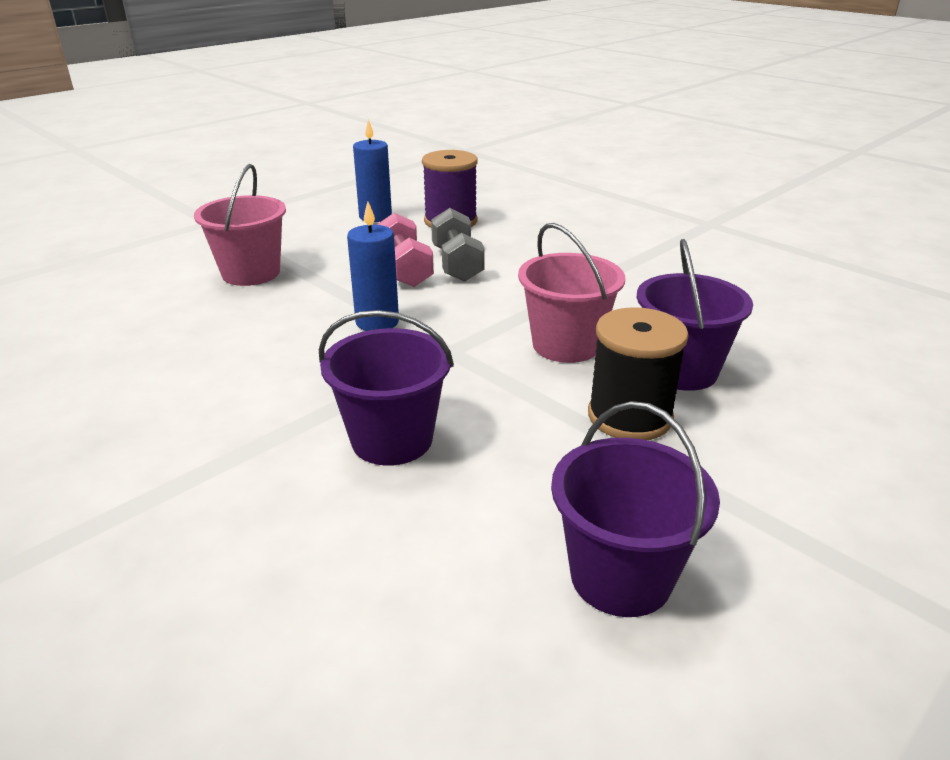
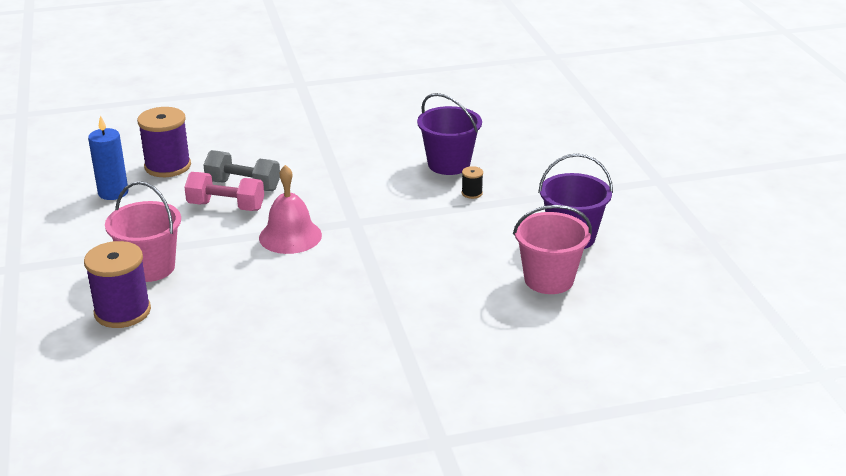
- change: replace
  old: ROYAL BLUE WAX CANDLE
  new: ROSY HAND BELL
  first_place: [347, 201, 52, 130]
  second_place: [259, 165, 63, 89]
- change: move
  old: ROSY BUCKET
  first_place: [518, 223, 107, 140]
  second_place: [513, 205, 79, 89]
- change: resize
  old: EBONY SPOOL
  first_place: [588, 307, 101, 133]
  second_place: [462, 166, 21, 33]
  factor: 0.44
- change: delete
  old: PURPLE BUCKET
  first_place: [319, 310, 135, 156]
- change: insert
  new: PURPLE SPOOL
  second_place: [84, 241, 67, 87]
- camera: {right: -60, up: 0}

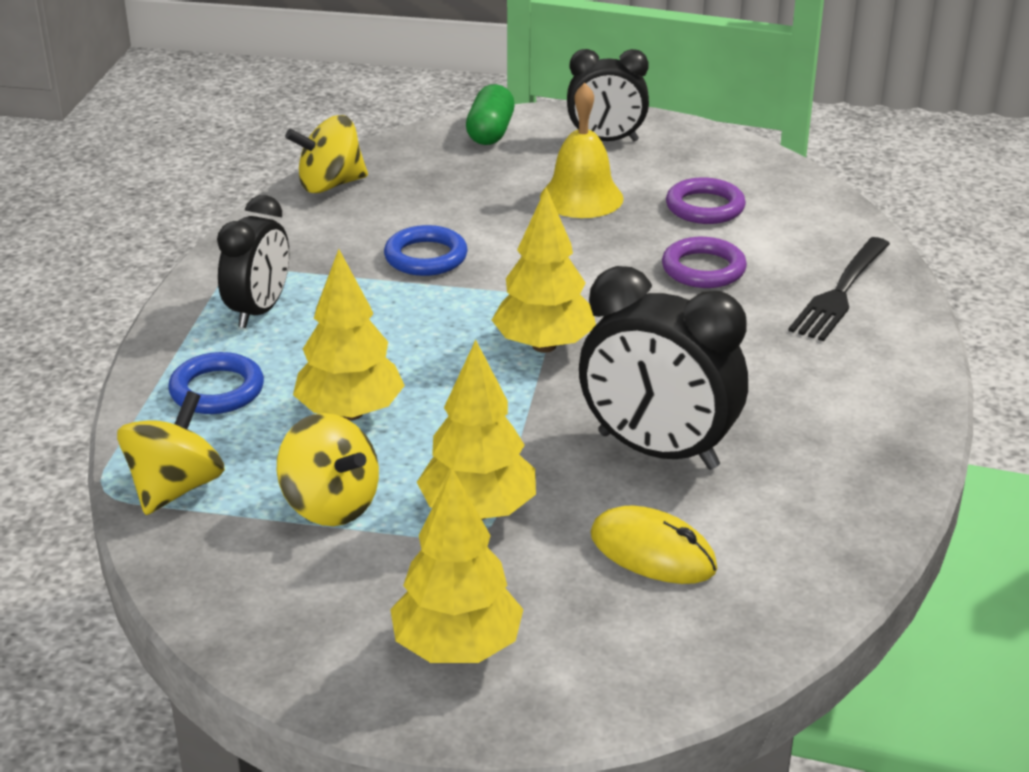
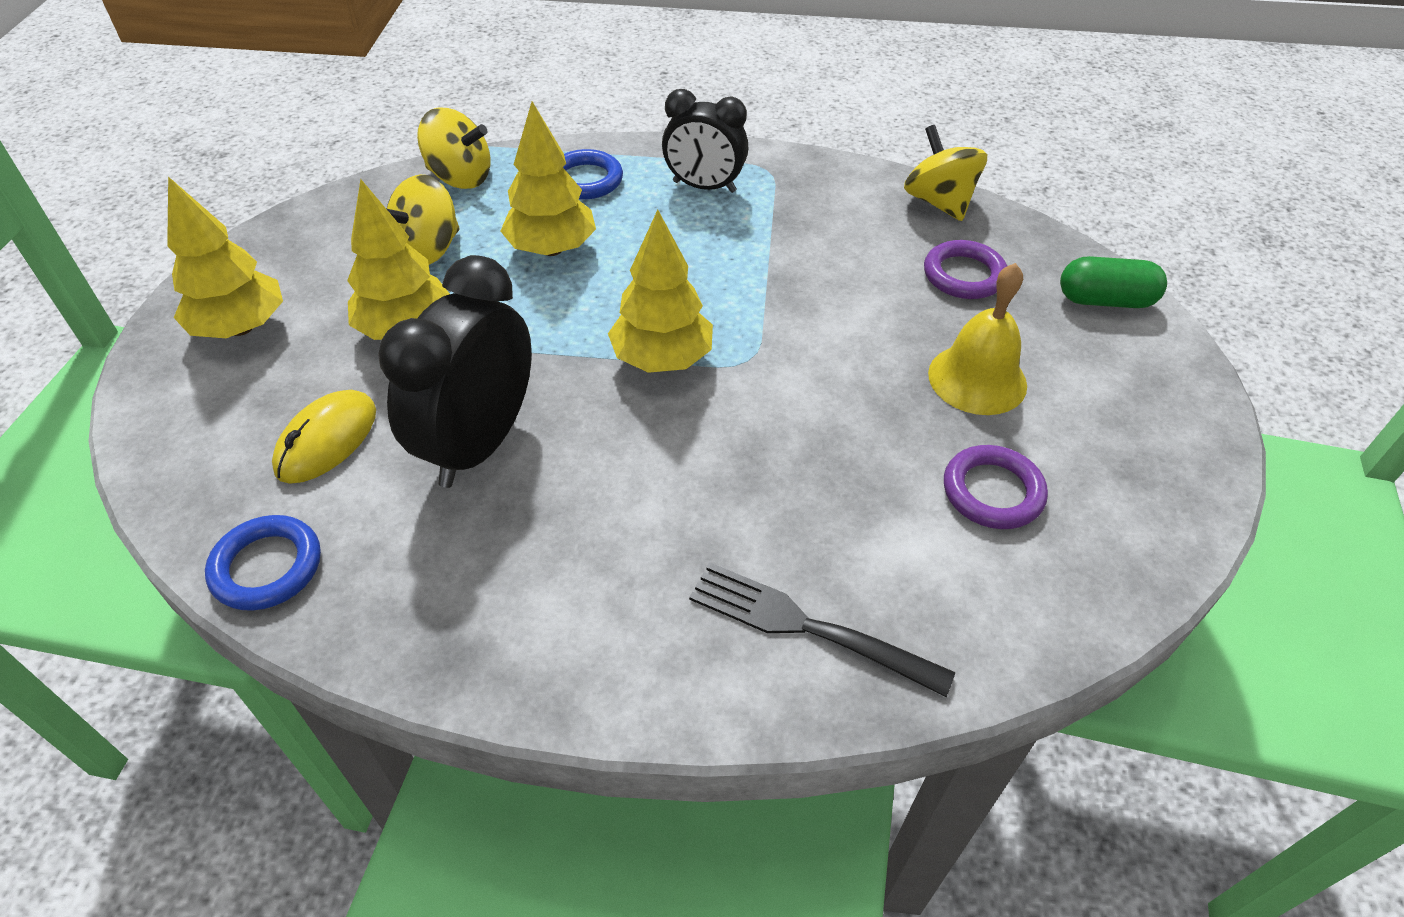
- change: delete
  old: EBONY BEDSIDE CLOCK
  first_place: [567, 49, 82, 93]
- change: move
  old: ROYAL BLUE RING
  first_place: [384, 225, 84, 51]
  second_place: [205, 515, 116, 96]
- change: move
  old: PURPLE RING
  first_place: [662, 237, 85, 51]
  second_place: [924, 240, 83, 59]
- camera: {right: 85, up: 15}

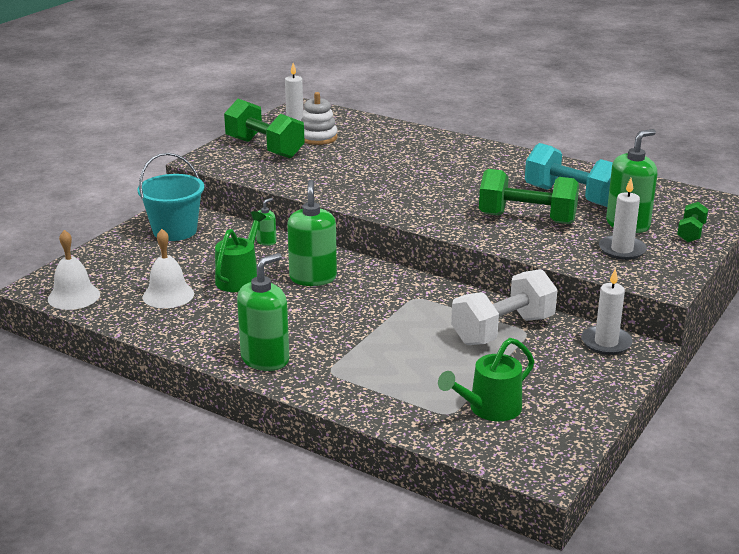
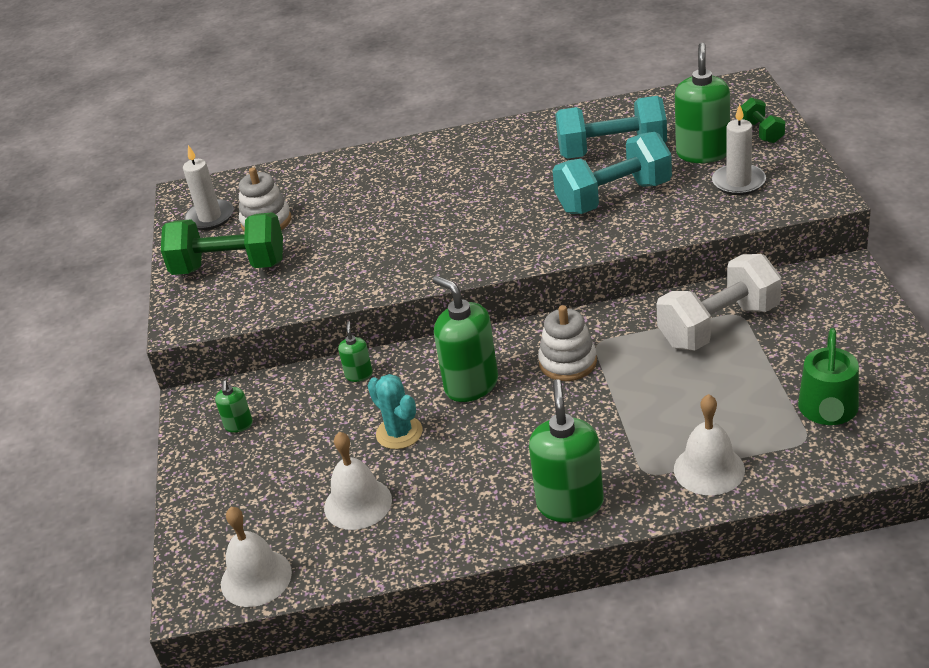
- change: replace
  old: AQUA BUCKET
  new: EMERALD SOAP PUMP
  first_place: [137, 153, 67, 88]
  second_place: [215, 380, 38, 53]
- change: recolor
  old: EMERALD FREE WEIGHT
  new: AQUA FREE WEIGHT
  first_place: [479, 169, 100, 55]
  second_place: [553, 132, 119, 82]
- change: replace
  old: EMERALD WATERING CAN
  new: AQUA CACTUS
  first_place: [215, 211, 51, 81]
  second_place: [367, 374, 56, 75]
- change: rotate
  old: SNOW-WHITE FREE WEIGHT
  first_place: [451, 269, 107, 76]
  second_place: [656, 254, 125, 97]
  degrees: 45
- change: delete
  old: SNOW-WHITE WAX CANDLE
  first_place: [581, 269, 52, 86]
- change: insert
  new: SNOW-WHITE STACKING RINGS
  second_place: [538, 305, 59, 76]
- change: insert
  new: SNOW-WHITE HAND BELL
  second_place: [674, 394, 71, 101]
- camera: {right: -35, up: 10}

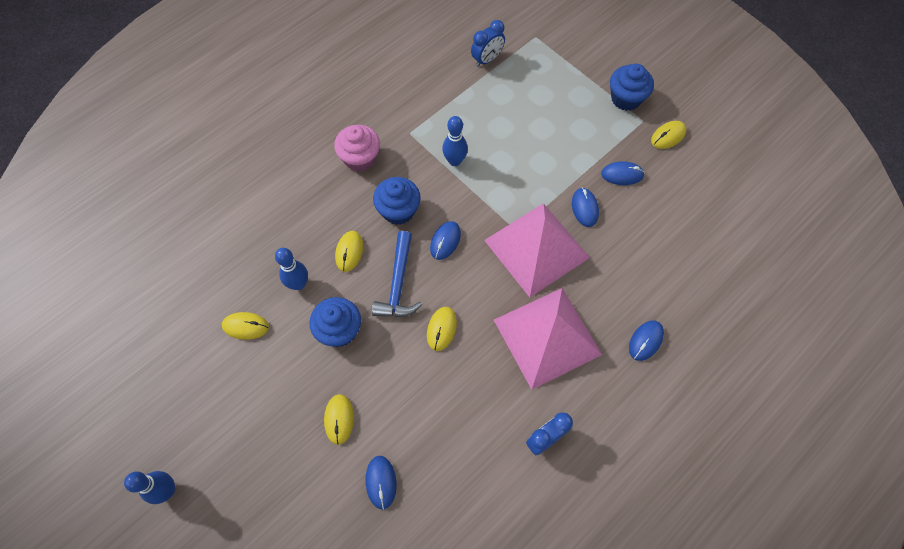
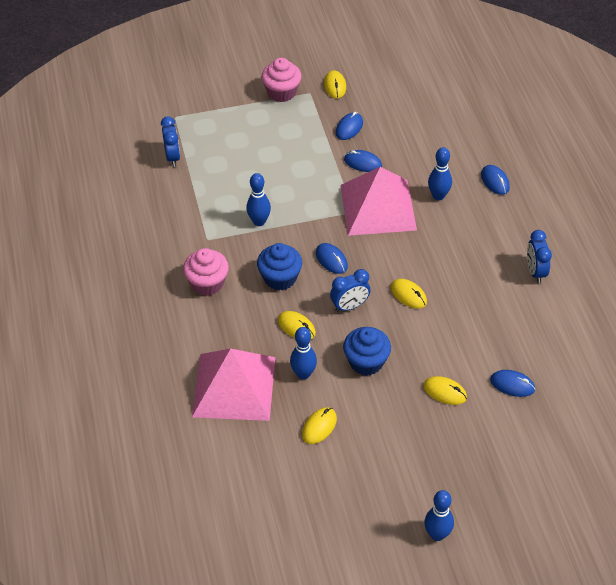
- change: recolor
  old: ROYAL BLUE CUPCAKE
  new: ROSY CUPCAKE
  first_place: [610, 64, 44, 47]
  second_place: [261, 58, 41, 44]
- change: replace
  old: ROYAL BLUE HAMMER
  new: ROYAL BLUE BEDSIDE CLOCK
  first_place: [372, 231, 50, 86]
  second_place: [330, 269, 40, 43]
- change: move
  old: ROSY PYRAMID SHAPE
  first_place: [494, 288, 108, 102]
  second_place: [192, 349, 83, 72]
- change: insert
  new: ROYAL BLUE BOWLING PIN
  second_place: [428, 147, 24, 54]
- camera: {right: -60, up: -15}

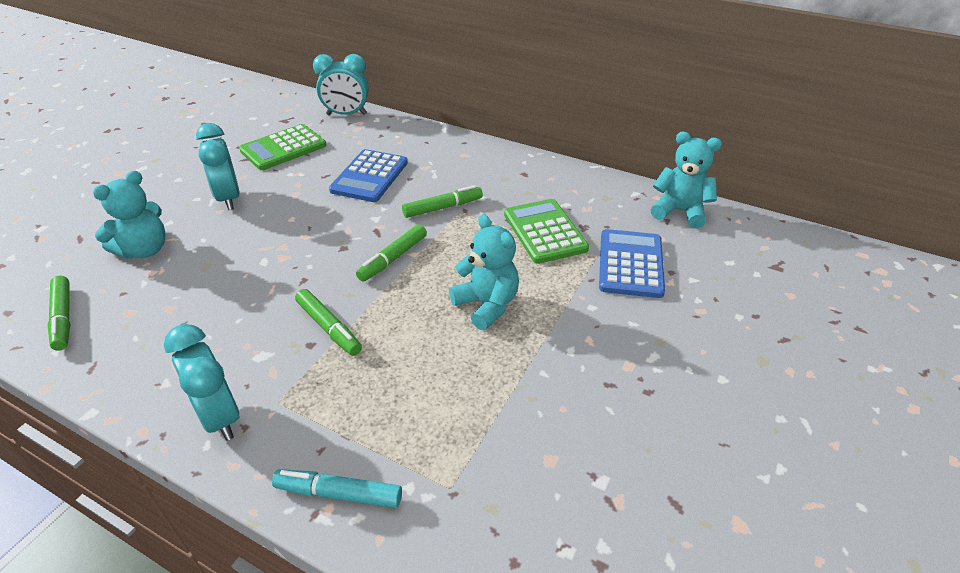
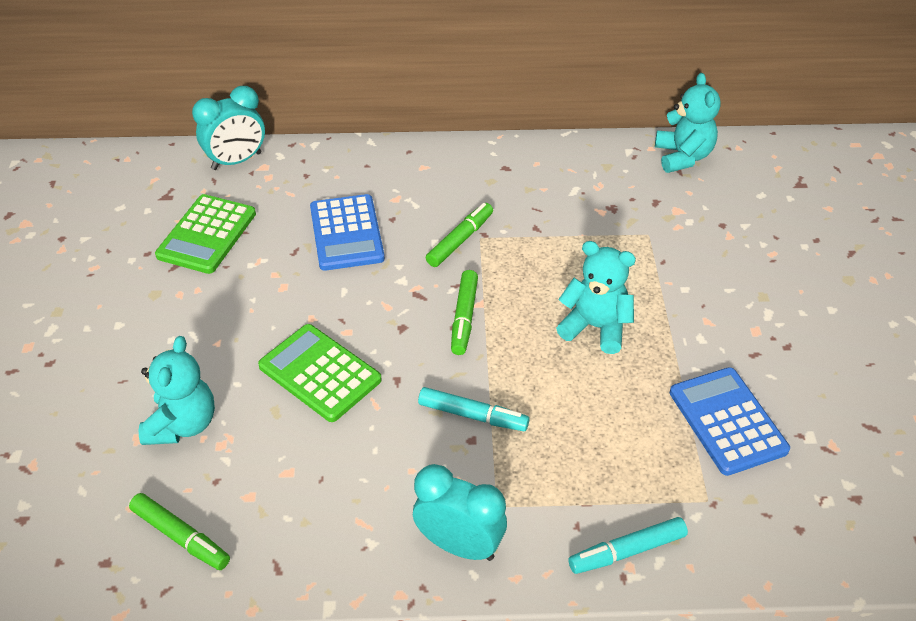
- change: delete
  old: AQUA BEDSIDE CLOCK
  first_place: [196, 123, 44, 87]
- change: rotate
  old: AQUA TEDDY
  first_place: [651, 132, 71, 96]
  second_place: [655, 73, 66, 100]
  degrees: 90
- change: move
  old: EMERALD POCKET CALCULATOR
  first_place: [504, 199, 85, 65]
  second_place: [258, 324, 124, 98]
- change: move
  old: ROYAL BLUE POCKET CALCULATOR
  first_place: [599, 229, 66, 69]
  second_place: [670, 367, 120, 109]
- change: recolor
  old: EMERALD FELT PEN
  new: AQUA FELT PEN
  first_place: [295, 289, 67, 67]
  second_place: [418, 387, 112, 44]
- camera: {right: -30, up: 5}

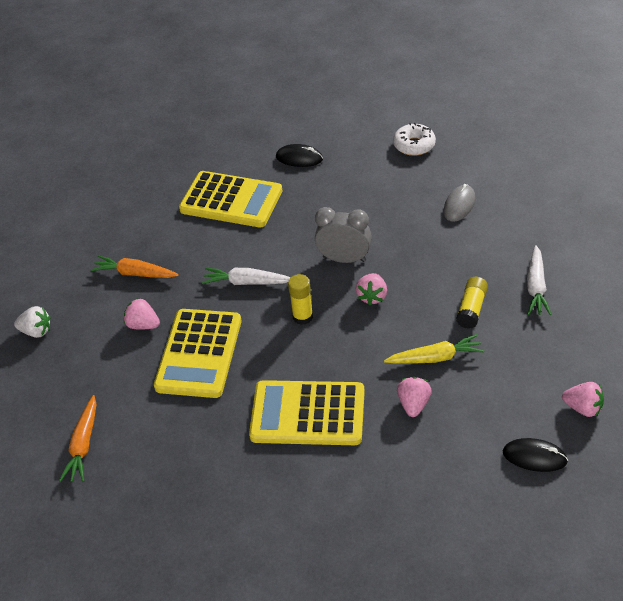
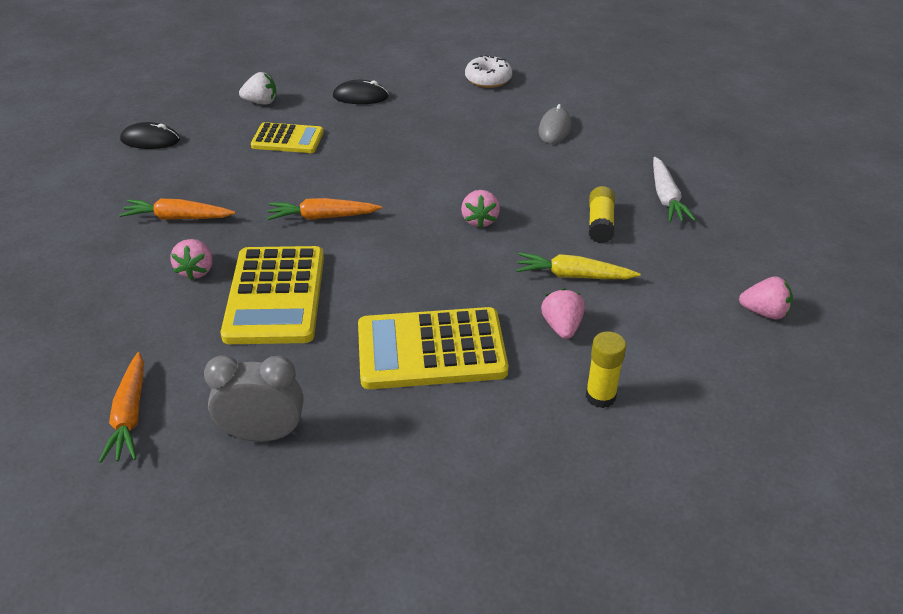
- change: resize
  old: GOLDEN POCKET CALCULATOR
  first_place: [179, 171, 103, 56]
  second_place: [251, 122, 73, 31]
  factor: 0.6
- change: move
  old: ASH-GREY BEDSIDE CLOCK
  first_place: [315, 207, 57, 56]
  second_place: [204, 355, 99, 87]
- change: recolor
  old: SNOW-WHITE ROOT VEGETABLE
  new: ORANGE-COLOURED ROOT VEGETABLE
  first_place: [202, 268, 89, 17]
  second_place: [267, 198, 115, 22]
- change: move
  old: GOLDEN GLUE STICK
  first_place: [288, 274, 25, 51]
  second_place: [586, 331, 40, 77]
- change: rotate
  old: ROSY STRAWBERRY
  first_place: [124, 298, 36, 31]
  second_place: [170, 239, 42, 41]
  degrees: -105
- change: move
  old: SNOW-WHITE STRAWBERRY
  first_place: [14, 306, 36, 32]
  second_place: [239, 72, 37, 33]
- change: rotate
  old: GOLDEN ROOT VEGETABLE
  first_place: [384, 334, 100, 30]
  second_place: [516, 253, 124, 26]
  degrees: -150
- change: move
  old: EBONY PC MOUSE
  first_place: [503, 438, 65, 34]
  second_place: [120, 122, 60, 27]
- camera: {right: -15, up: -5}

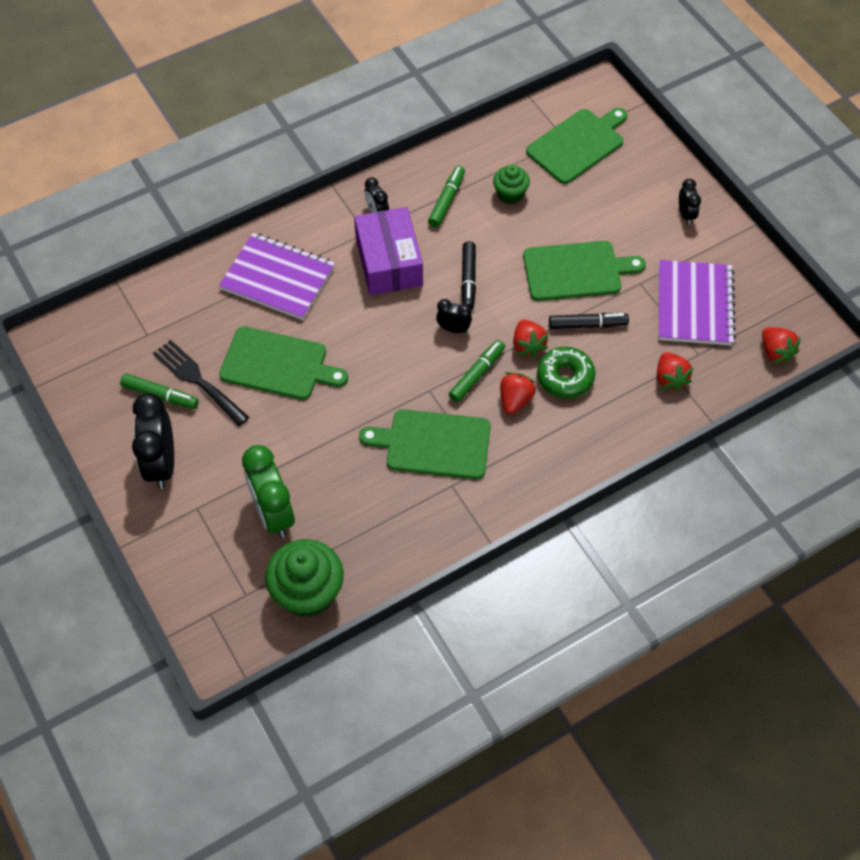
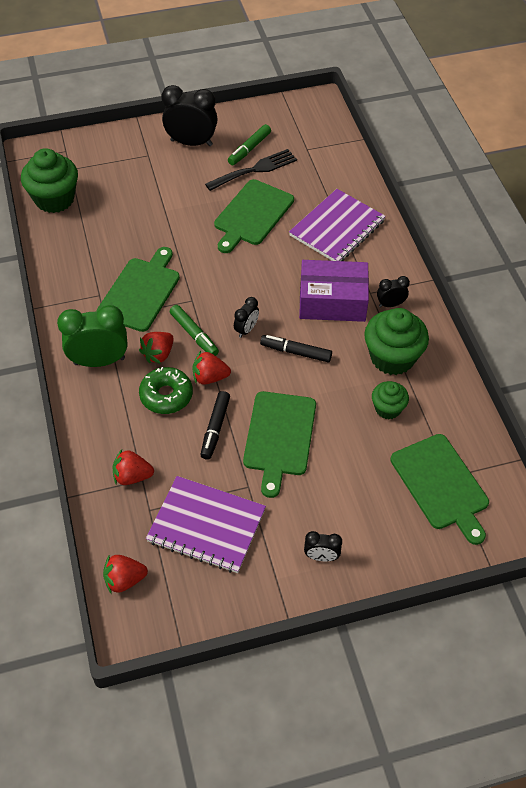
- change: replace
  old: EMERALD FELT PEN
  new: EMERALD CUPCAKE
  first_place: [428, 166, 37, 61]
  second_place: [364, 308, 65, 67]
- change: rotate
  old: CRIMSON STRAWBERRY
  first_place: [500, 372, 36, 42]
  second_place: [139, 332, 35, 32]
  degrees: 90
- change: move
  old: EMERALD BEDSIDE CLOCK
  first_place: [242, 445, 53, 93]
  second_place: [57, 305, 70, 62]
- camera: {right: 105, up: -5}

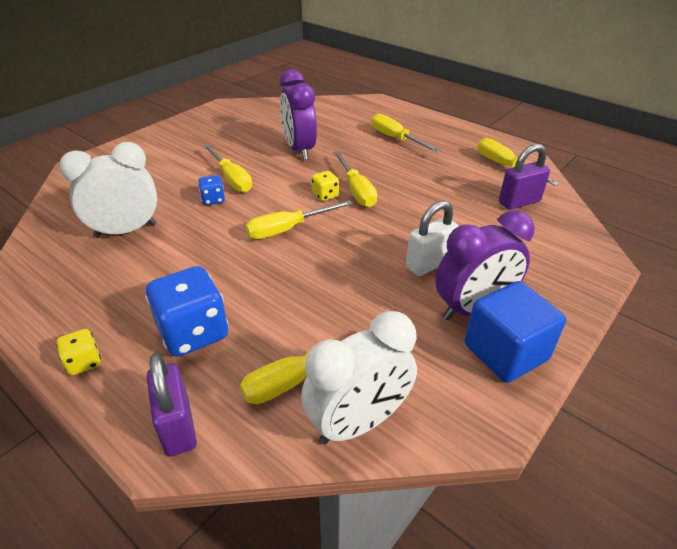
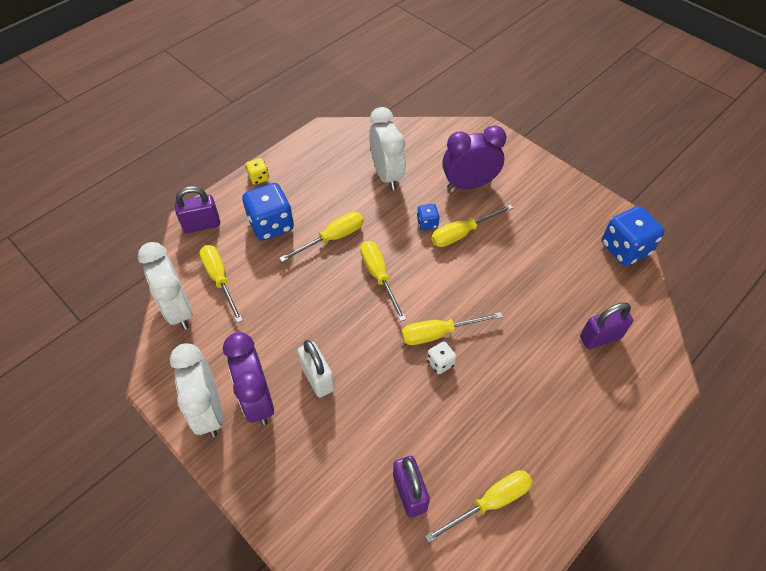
- change: move
  old: PURPLE BEDSIDE CLOCK
  first_place: [280, 69, 37, 91]
  second_place: [442, 125, 64, 65]
- change: move
  old: GOLDEN HAND SCREWDRIVER
  first_place: [371, 114, 70, 39]
  second_place: [279, 212, 85, 50]
- change: delete
  old: GOLDEN DIE
  first_place: [312, 171, 27, 30]
- change: replace
  old: ROYAL BLUE SOLID CUBE
  new: SNOW-WHITE BEDSIDE CLOCK
  first_place: [464, 281, 102, 102]
  second_place: [170, 343, 53, 94]
- change: insert
  new: ROYAL BLUE DIE
  second_place: [602, 206, 63, 60]
- change: insert
  new: PURPLE PADLOCK
  second_place: [580, 302, 53, 47]
- change: insert
  new: SNOW-WHITE DIE
  second_place: [427, 341, 30, 33]
- camera: {right: 95, up: 15}

